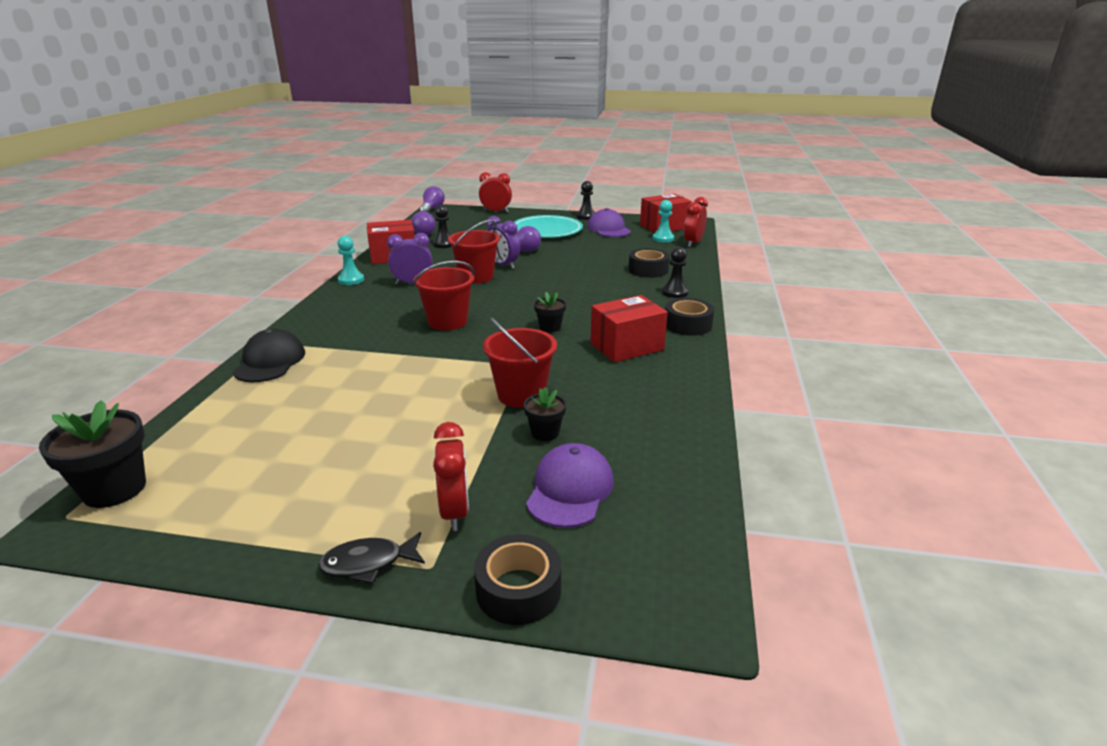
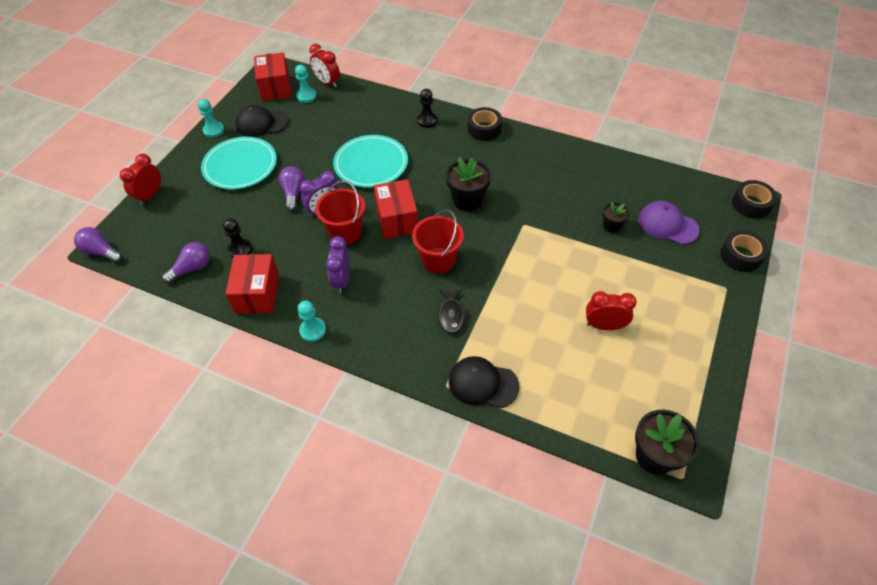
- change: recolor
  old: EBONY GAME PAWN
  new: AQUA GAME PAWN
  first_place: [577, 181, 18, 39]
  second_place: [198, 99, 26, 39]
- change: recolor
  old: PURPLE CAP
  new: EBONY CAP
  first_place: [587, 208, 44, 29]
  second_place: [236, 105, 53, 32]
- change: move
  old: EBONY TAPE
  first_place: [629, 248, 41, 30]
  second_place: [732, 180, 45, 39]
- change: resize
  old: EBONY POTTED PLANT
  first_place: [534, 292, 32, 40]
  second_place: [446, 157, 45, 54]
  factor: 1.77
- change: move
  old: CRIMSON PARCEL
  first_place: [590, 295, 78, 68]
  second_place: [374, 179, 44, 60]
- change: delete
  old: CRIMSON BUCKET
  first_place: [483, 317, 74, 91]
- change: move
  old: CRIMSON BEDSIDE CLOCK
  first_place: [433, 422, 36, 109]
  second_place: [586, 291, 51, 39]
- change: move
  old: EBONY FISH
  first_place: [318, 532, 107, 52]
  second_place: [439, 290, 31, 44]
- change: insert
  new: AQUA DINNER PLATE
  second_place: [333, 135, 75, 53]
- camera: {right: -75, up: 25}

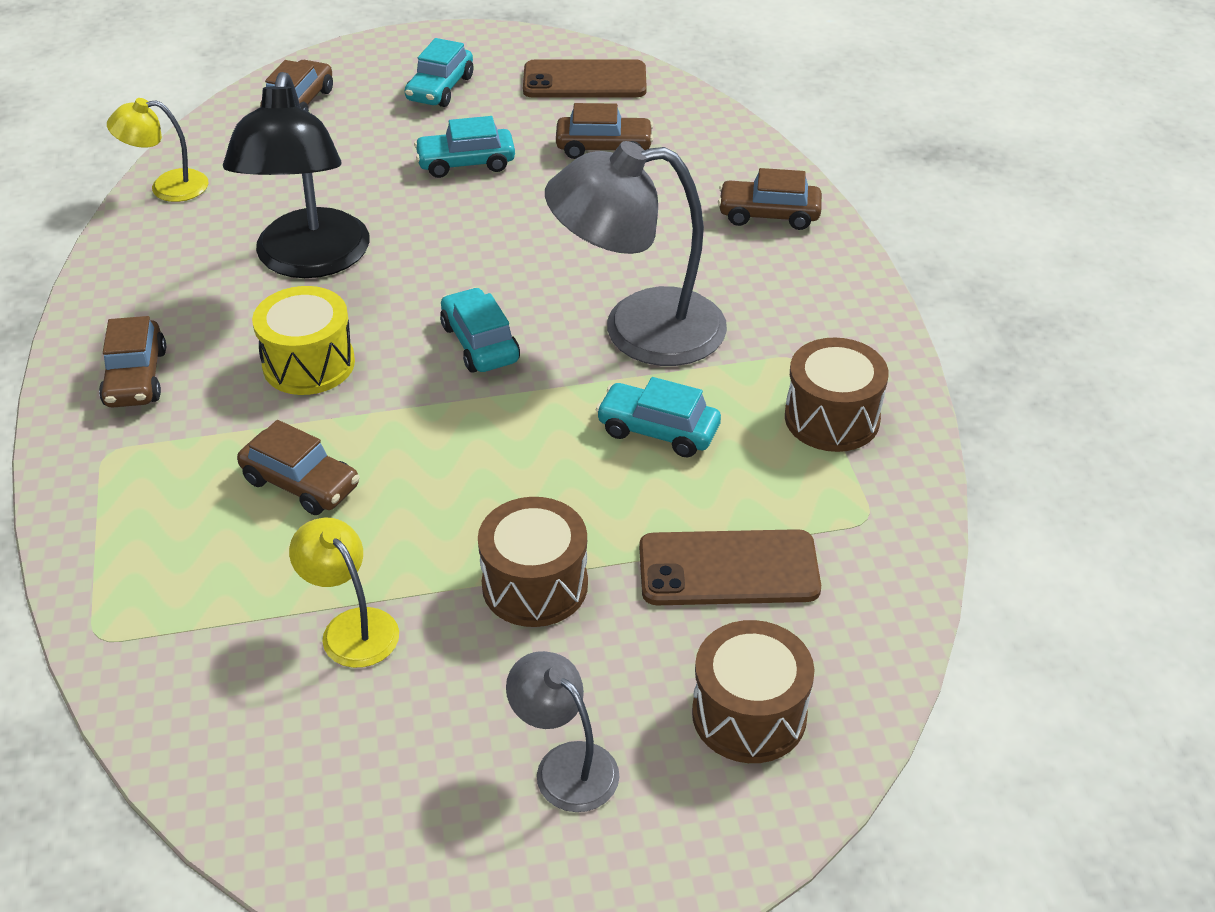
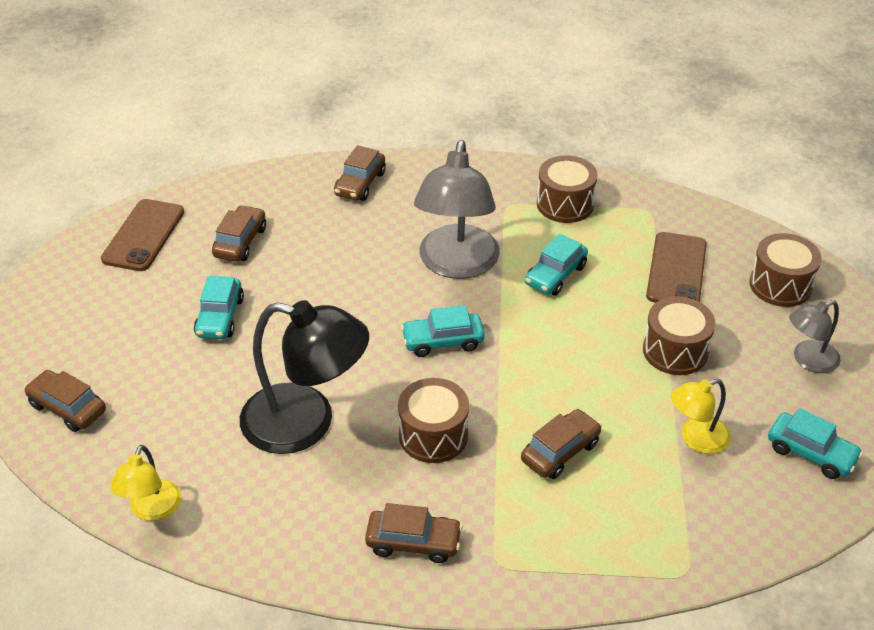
- change: move
  old: AQUA AUTOMOBILE
  first_place: [405, 38, 68, 69]
  second_place: [768, 408, 95, 71]
- change: recolor
  old: GOLDEN DRUM
  new: BROWN DRUM
  first_place: [252, 286, 103, 109]
  second_place: [398, 378, 71, 85]
- camera: {right: -75, up: 0}

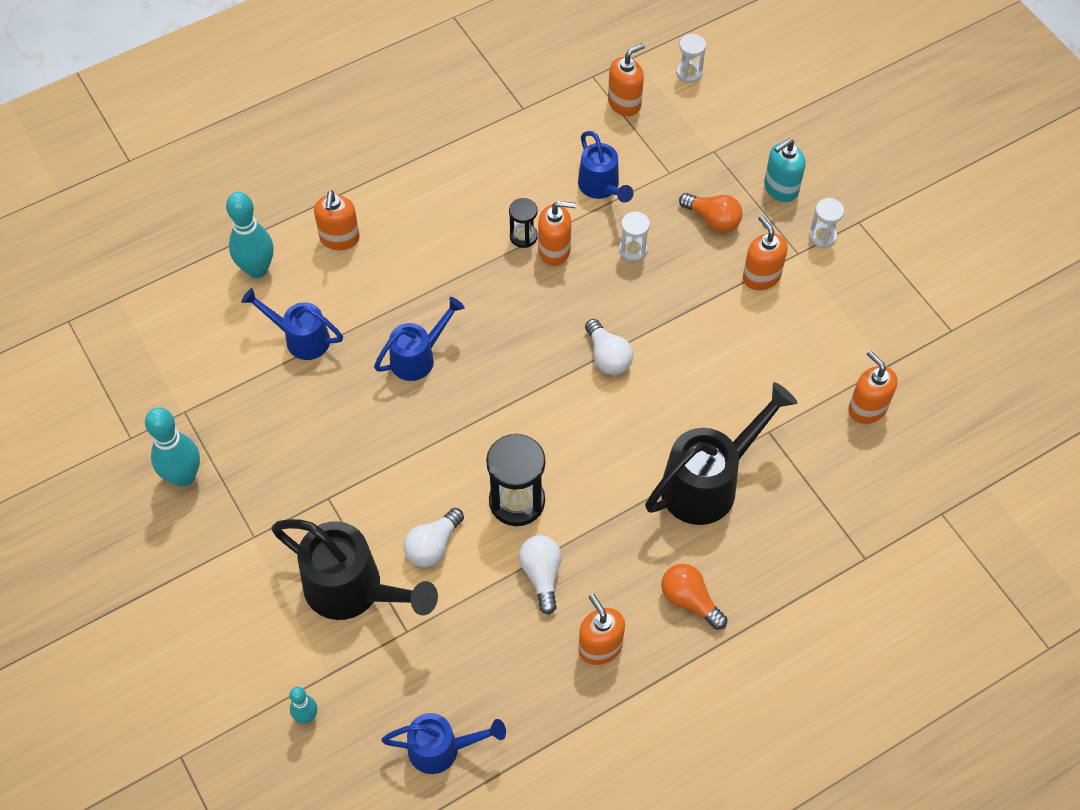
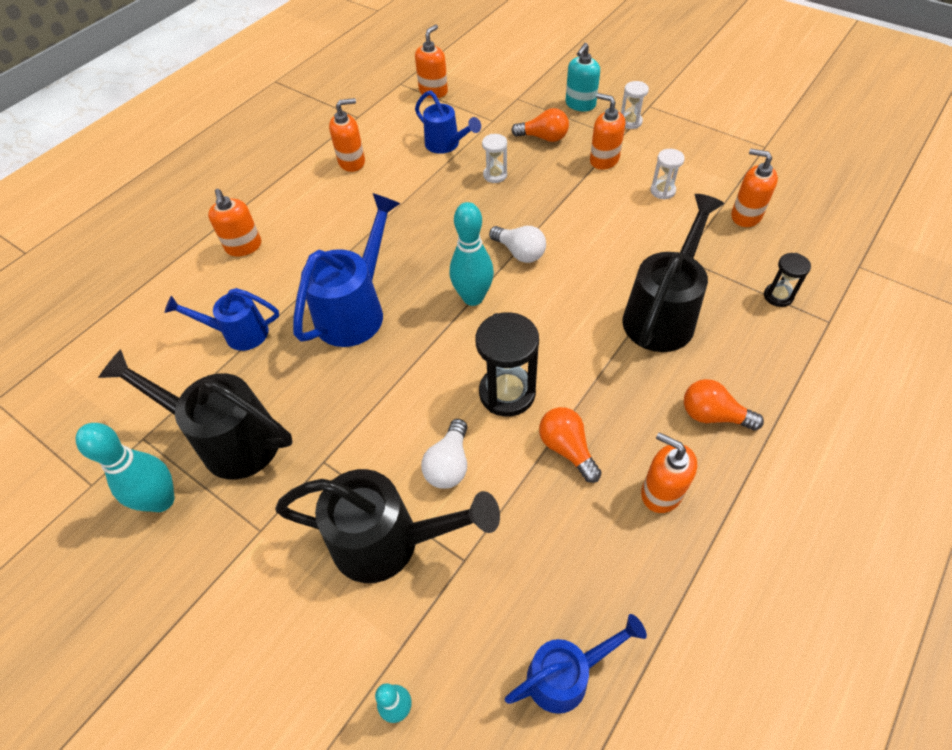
- change: move
  old: SNOW-WHITE HOURGLASS
  first_place: [676, 34, 30, 49]
  second_place: [650, 149, 35, 51]
- change: move
  old: AQUA BOWLING PIN
  first_place: [226, 192, 48, 86]
  second_place: [450, 202, 44, 104]
- change: move
  old: EBONY HOURGLASS
  first_place: [509, 198, 29, 50]
  second_place: [764, 253, 47, 54]
- change: move
  old: ORANGE-COLOURED SOAP PUMP
  first_place: [538, 201, 38, 65]
  second_place: [329, 98, 36, 74]
- change: resize
  old: ROYAL BLUE WATERING CAN
  first_place: [374, 297, 91, 84]
  second_place: [293, 193, 108, 154]
  factor: 1.63
- change: recolor
  old: SNOW-WHITE LIGHTBULB
  new: ORANGE-COLOURED LIGHTBULB
  first_place: [519, 535, 42, 80]
  second_place: [539, 407, 63, 76]
- change: insert
  new: EBONY WATERING CAN
  second_place: [98, 349, 195, 131]
- camera: {right: -20, up: -5}

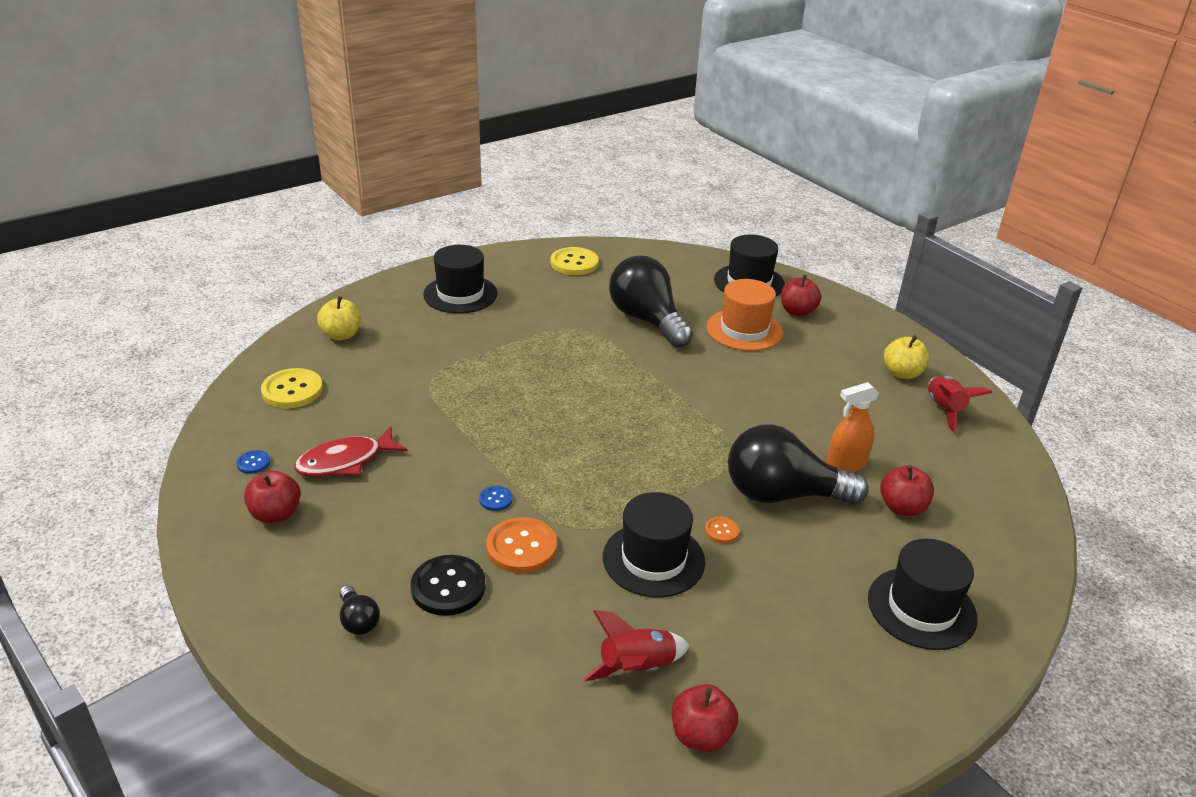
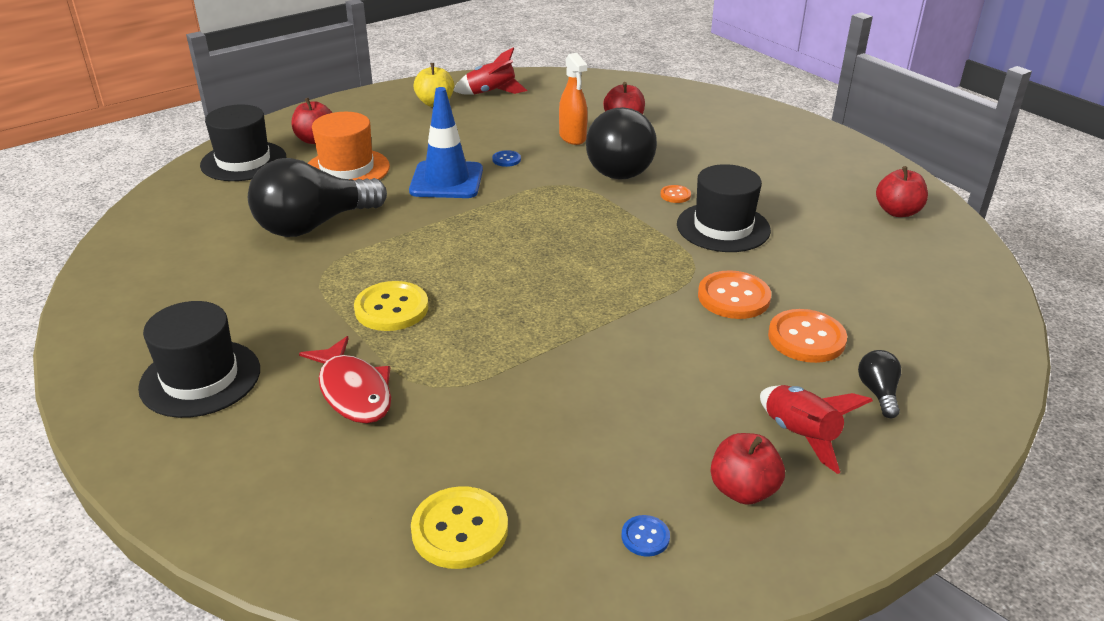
- change: move
  old: GOLDEN SHIRT BUTTON
  first_place: [551, 247, 48, 28]
  second_place: [354, 281, 74, 50]
- change: delete
  old: GOLDEN TOY APPLE
  first_place: [317, 296, 44, 44]
- change: move
  old: CRIMSON FISH
  first_place: [294, 426, 113, 51]
  second_place: [299, 336, 92, 88]
- change: move
  old: ROYAL BLUE SHIRT BUTTON
  first_place: [479, 486, 34, 25]
  second_place: [492, 150, 29, 17]
- change: delete
  old: EBONY HAT
  first_place: [868, 539, 110, 111]
- change: recolor
  old: EBONY SHIRT BUTTON
  new: ORANGE-COLOURED SHIRT BUTTON
  first_place: [411, 555, 74, 61]
  second_place: [768, 309, 79, 54]
- change: rotate
  old: EBONY LIGHTBULB
  first_place: [339, 585, 41, 50]
  second_place: [858, 350, 43, 68]
  degrees: -60
- change: move
  old: CRIMSON SPACESHIP
  first_place: [583, 610, 107, 72]
  second_place: [760, 385, 113, 89]
- change: insert
  new: ROYAL BLUE SAFETY CONE
  second_place: [409, 87, 74, 111]
- camera: {right: -90, up: 0}

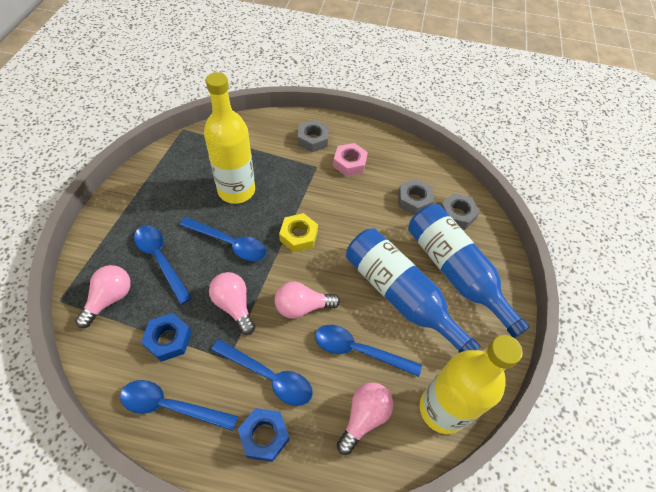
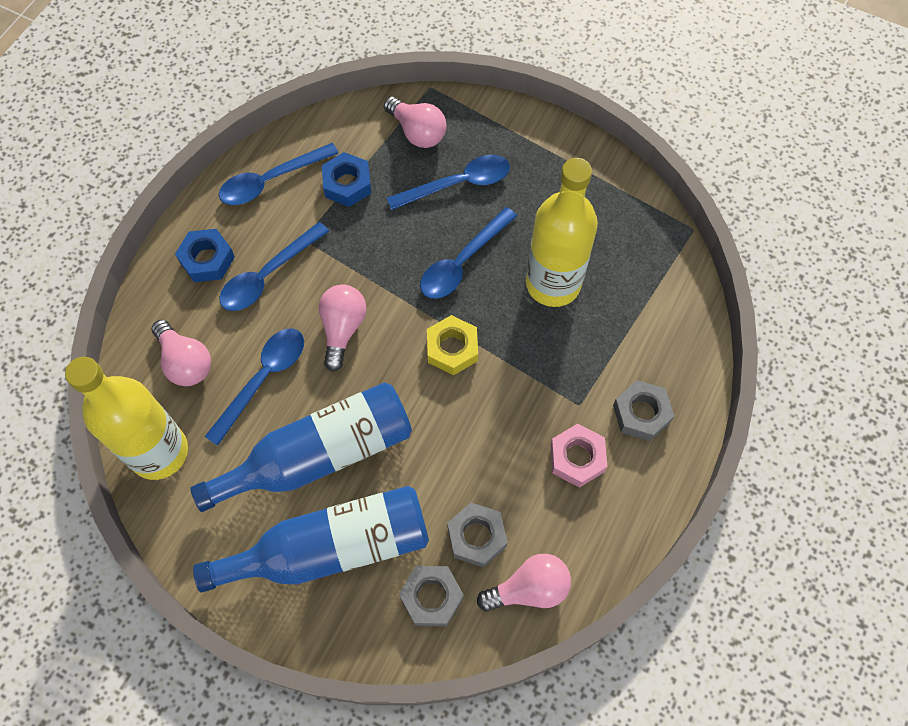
- change: move
  old: ROSY LIGHTBULB
  first_place: [209, 272, 46, 63]
  second_place: [477, 554, 94, 58]
- change: rotate
  old: ROYAL BLUE TEASPOON
  first_place: [120, 380, 118, 51]
  second_place: [219, 143, 120, 62]
  degrees: -150
- camera: {right: 110, up: 10}

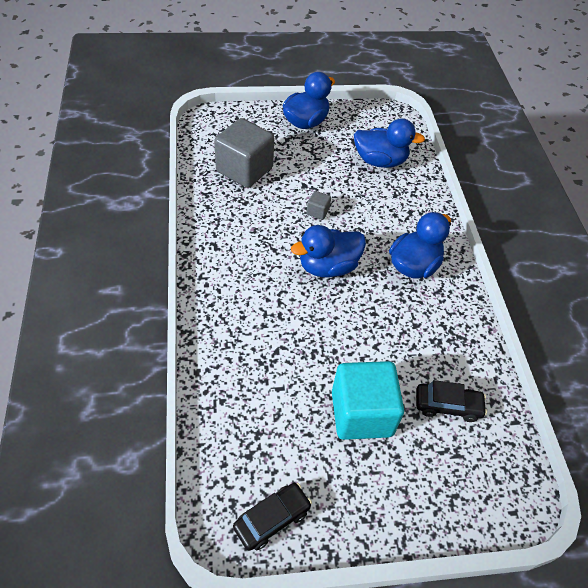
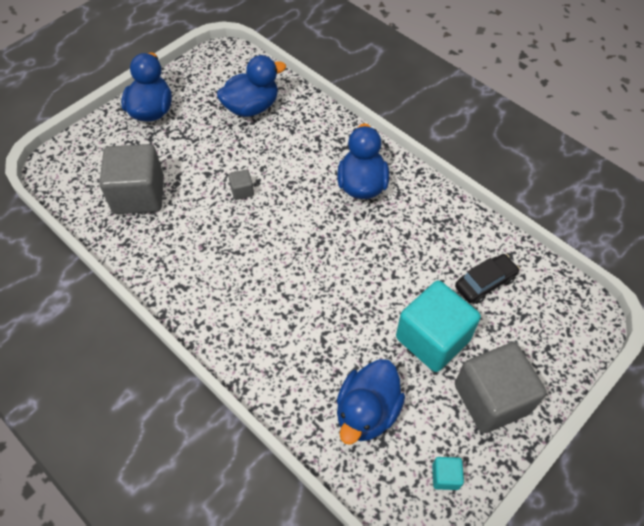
- change: move
  old: ROYAL BLUE DUCK
  first_place: [291, 225, 75, 52]
  second_place: [337, 359, 68, 86]
- change: replace
  old: EBONY AUTOMOBILE
  new: AQUA SOLID CUBE
  first_place: [233, 483, 79, 68]
  second_place: [432, 457, 32, 33]
- change: insert
  new: ASH-GREY SOLID CUBE
  second_place: [455, 342, 91, 91]
- camera: {right: -35, up: 5}

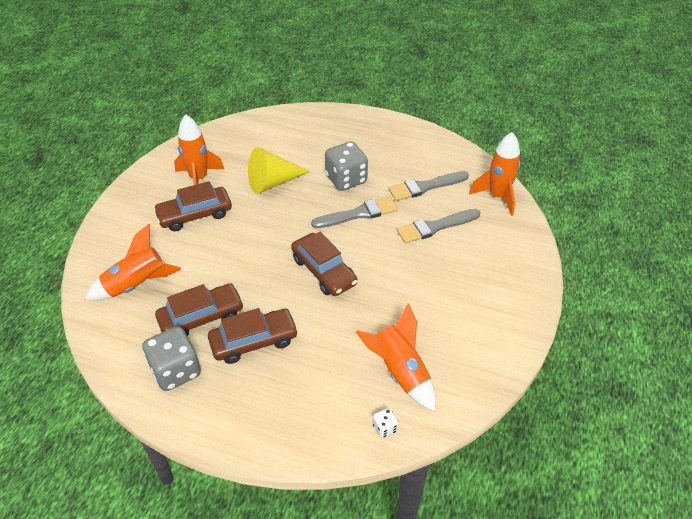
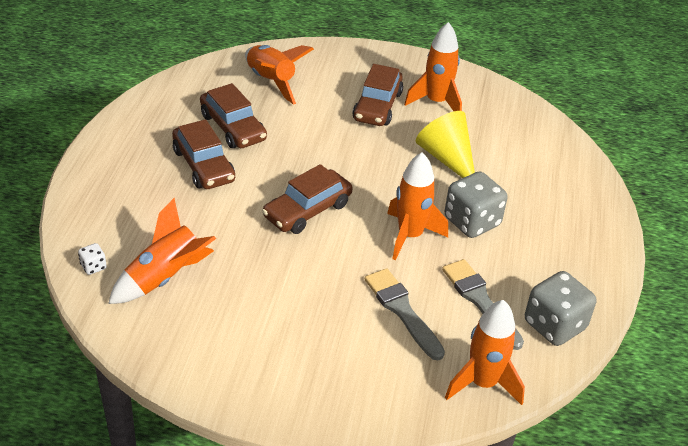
- change: rotate
  old: BROWN AUTOMOBILE
  first_place: [153, 181, 79, 50]
  second_place: [352, 64, 51, 62]
  degrees: -135
- change: replace
  old: ASH-GREY PAINTBRUSH
  new: ORANGE-COLOURED SPACESHIP
  first_place: [311, 196, 86, 32]
  second_place: [387, 152, 61, 108]
- change: move
  old: ASH-GREY DIE
  first_place: [142, 326, 59, 65]
  second_place: [525, 271, 71, 75]
- camera: {right: 80, up: -5}

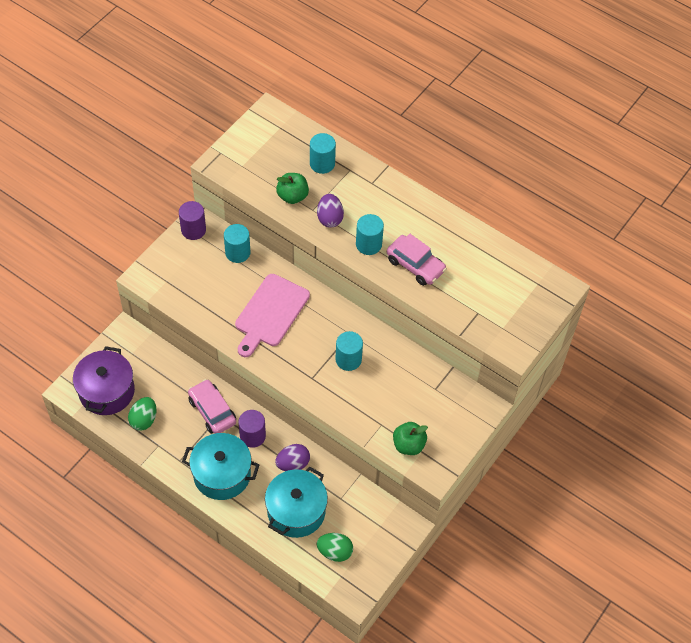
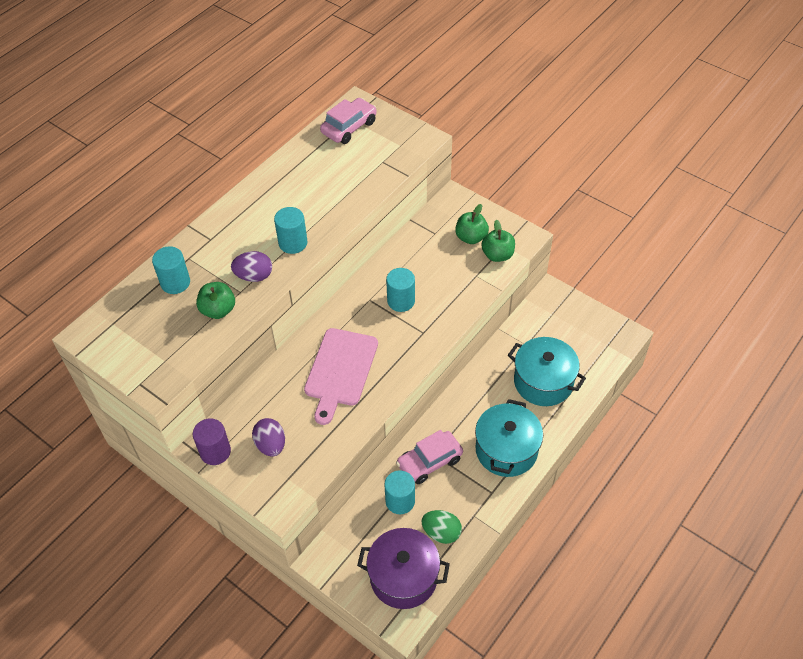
- change: move
  old: AQUA CYLINDER
  first_place: [224, 224, 26, 39]
  second_place: [384, 470, 31, 44]
- change: move
  old: ROSY AUTOMOBILE
  first_place: [387, 234, 60, 52]
  second_place: [320, 98, 57, 46]
- change: rotate
  old: ROSY CHOPPING BOARD
  first_place: [235, 274, 75, 83]
  second_place: [304, 328, 74, 97]
  degrees: 75
- change: delete
  old: PURPLE CYLINDER
  first_place: [238, 410, 28, 38]
- change: move
  old: PURPLE EGG SHAPE
  first_place: [275, 444, 35, 27]
  second_place: [252, 418, 33, 39]
- change: delete
  old: EMERALD EGG SHAPE
  first_place: [317, 533, 36, 29]
- change: insert
  new: EMERALD TOY APPLE
  second_place: [455, 204, 34, 40]
- camera: {right: -85, up: -5}

